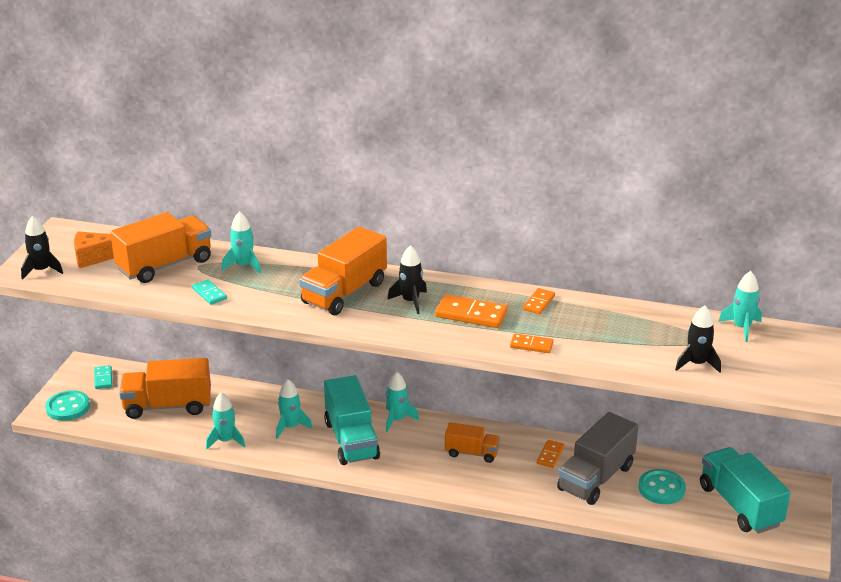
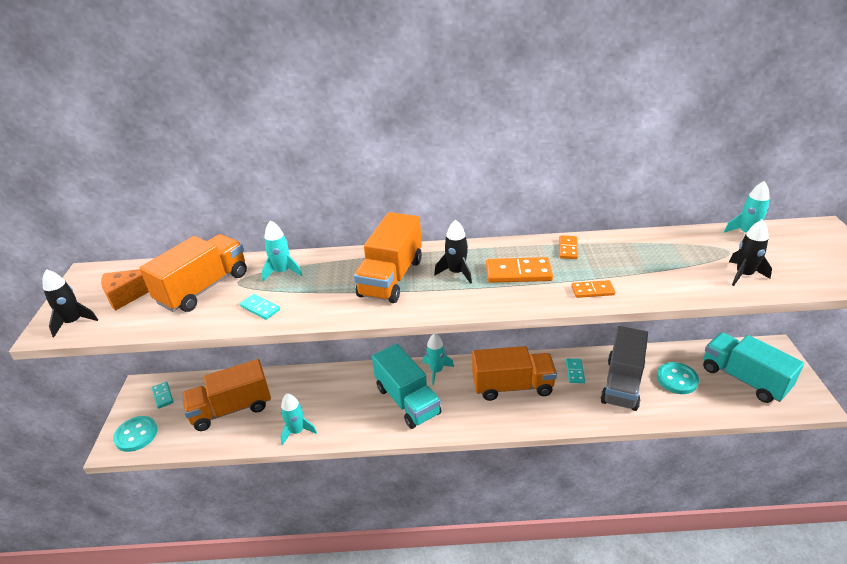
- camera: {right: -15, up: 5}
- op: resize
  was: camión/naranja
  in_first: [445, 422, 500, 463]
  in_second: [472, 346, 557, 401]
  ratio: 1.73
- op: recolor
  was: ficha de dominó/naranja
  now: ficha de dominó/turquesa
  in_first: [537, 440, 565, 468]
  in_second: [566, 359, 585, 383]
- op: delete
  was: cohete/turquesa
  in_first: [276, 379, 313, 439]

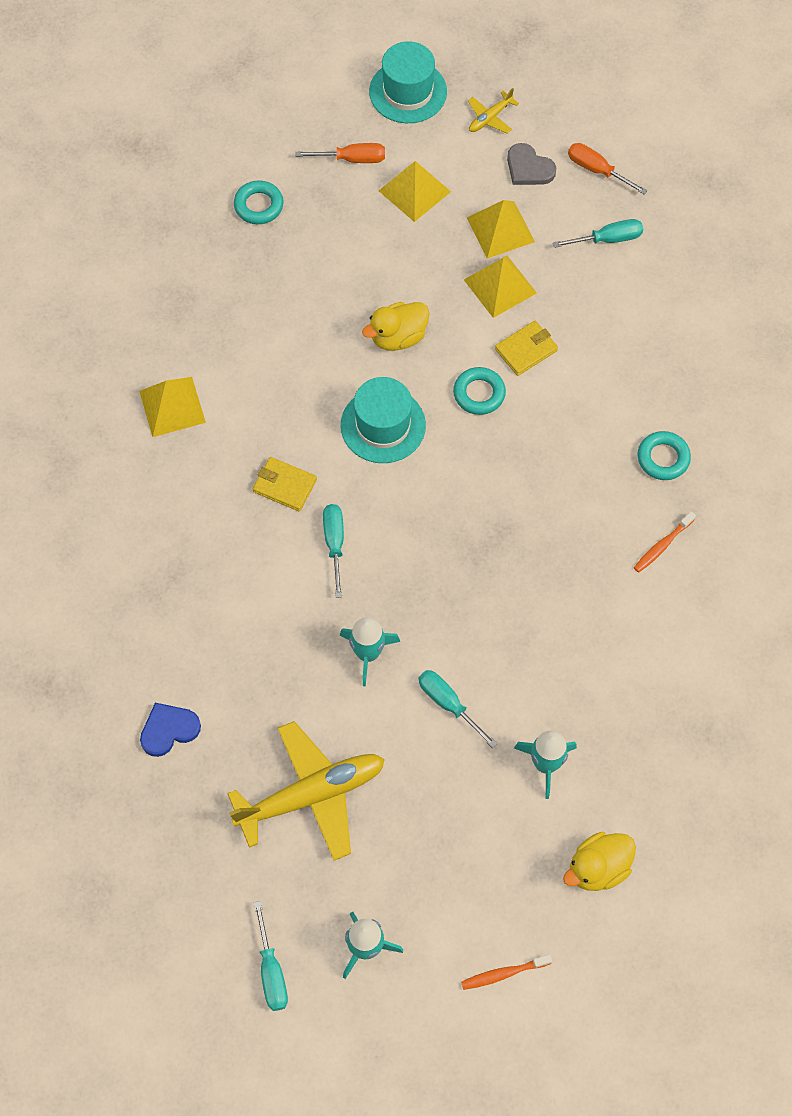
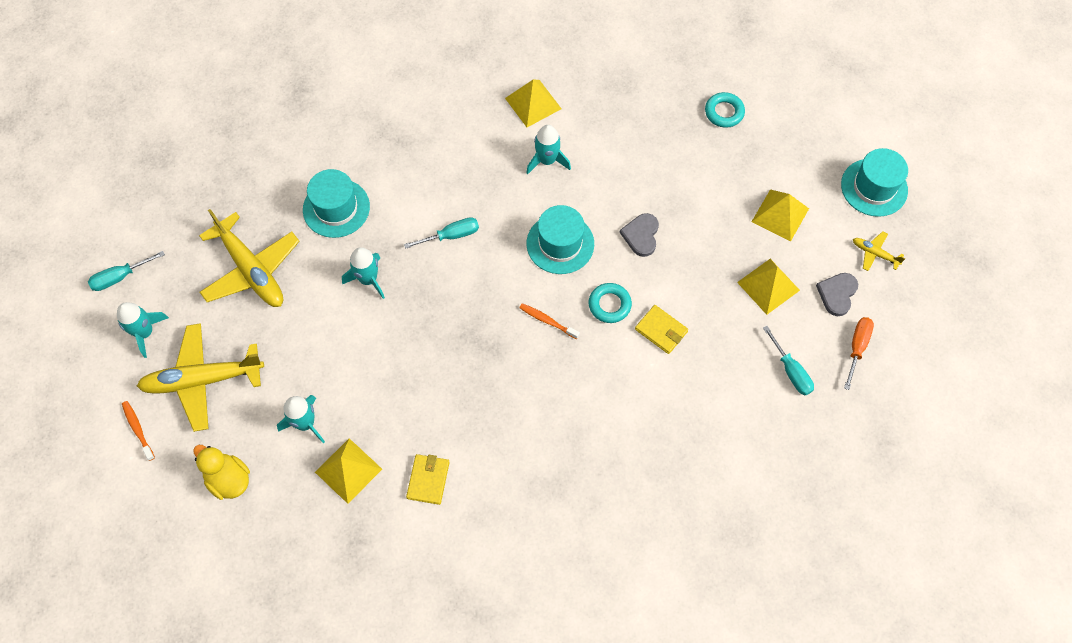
- camera: {right: 75, up: 0}
- op: insert
  now: avión/amarillo
  in_second: [137, 323, 264, 432]
- op: insert
  now: sombrero/turquesa
  in_second: [303, 169, 370, 238]
- op: move
  was: pirámide/amarillo
  in_first: [464, 256, 537, 318]
  in_second: [315, 438, 382, 504]
- op: move
  was: cartera/amarillo
  in_first: [253, 457, 317, 511]
  in_second: [406, 454, 450, 505]
- op: move
  was: cepillo de dientes/naranja
  in_first: [634, 511, 696, 573]
  in_second: [519, 303, 580, 339]
- op: insert
  now: cohete/turquesa
  in_second: [526, 125, 571, 174]
- op: replace
  was: pato/amarillo
  now: corazón/gris
  in_first: [362, 302, 430, 351]
  in_second: [620, 213, 659, 257]
- op: delete
  was: corazón/azul
  in_first: [140, 703, 201, 757]
- op: delete
  was: destornillador/naranja
  in_first: [295, 143, 385, 163]
- op: delete
  was: destornillador/turquesa
  in_first: [419, 670, 497, 748]
- op: delete
  was: anillo/turquesa
  in_first: [637, 431, 691, 480]

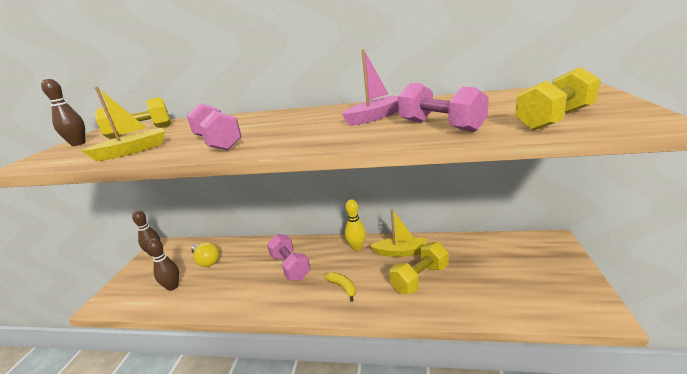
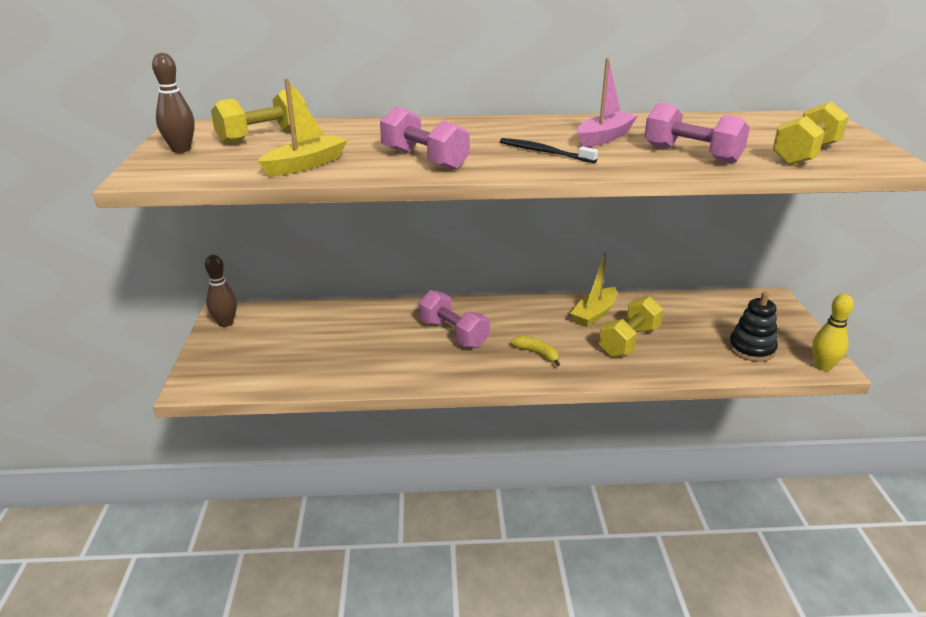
- camera: {right: -15, up: 5}
- op: insert
  now: cepillo de dientes/negro
  in_second: [500, 138, 598, 163]
- op: rotate
  was: barco/amarillo
  in_first: [370, 209, 427, 257]
  in_second: [570, 253, 617, 327]
  clockwise: 135
- op: insert
  now: juguete apilable/negro
  in_second: [728, 292, 778, 362]
- op: move
  was: bolo/amarillo
  in_first: [345, 199, 366, 251]
  in_second: [812, 294, 854, 371]
- op: delete
  was: bolo/marrón
  in_first: [147, 238, 179, 291]
- op: delete
  was: bombilla/amarillo
  in_first: [191, 242, 220, 267]

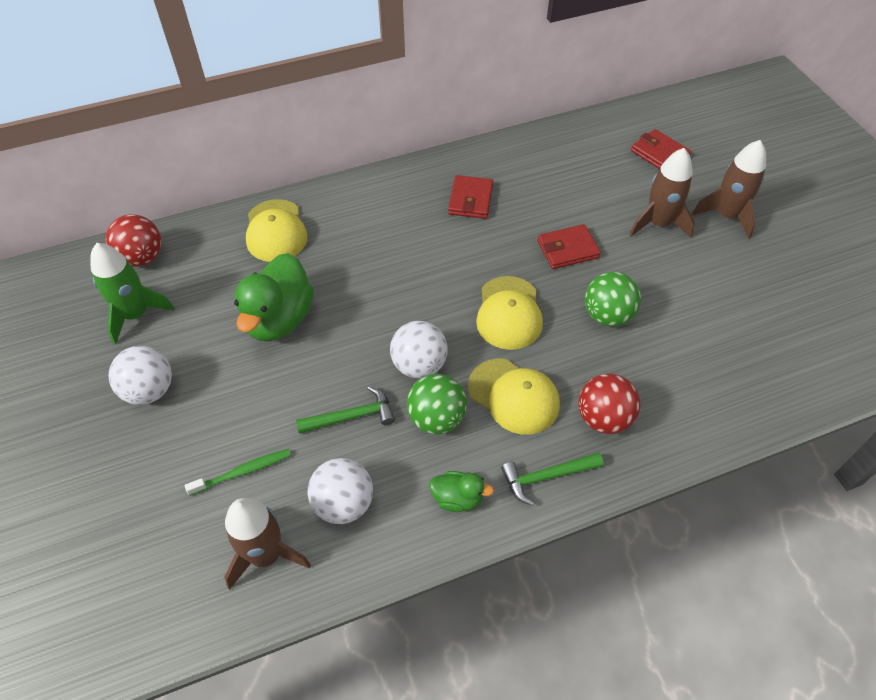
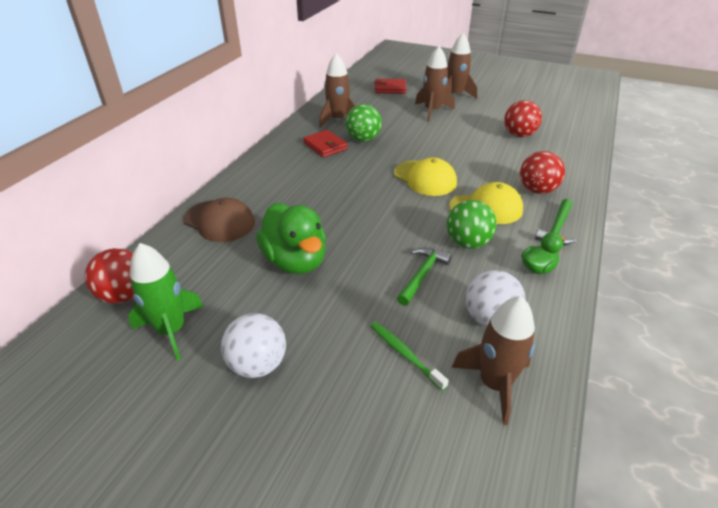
- camera: {right: -45, up: -15}
- op: recolor
  was: gorra/amarillo
  now: gorra/marrón
  in_first: [246, 199, 308, 262]
  in_second: [183, 198, 255, 242]
- op: insert
  now: cohete/marrón
  in_second: [319, 53, 356, 128]
- op: move
  was: pelota/verde
  in_first: [585, 272, 641, 327]
  in_second: [345, 104, 382, 142]
- op: rotate
  was: cepillo de dientes/verde
  in_first: [185, 449, 291, 496]
  in_second: [371, 322, 449, 391]
  clockwise: -60
- op: insert
  now: pelota/rojo
  in_second: [504, 100, 542, 137]
- op: delete
  was: pelota/blanco
  in_first: [390, 321, 448, 378]
- op: delete
  was: cartera/rojo
  in_first: [537, 224, 601, 269]

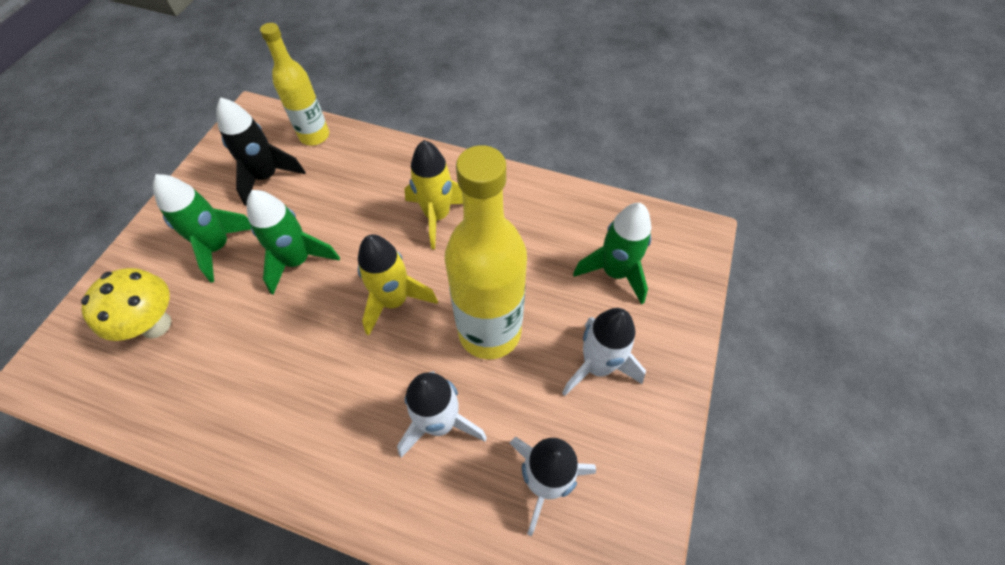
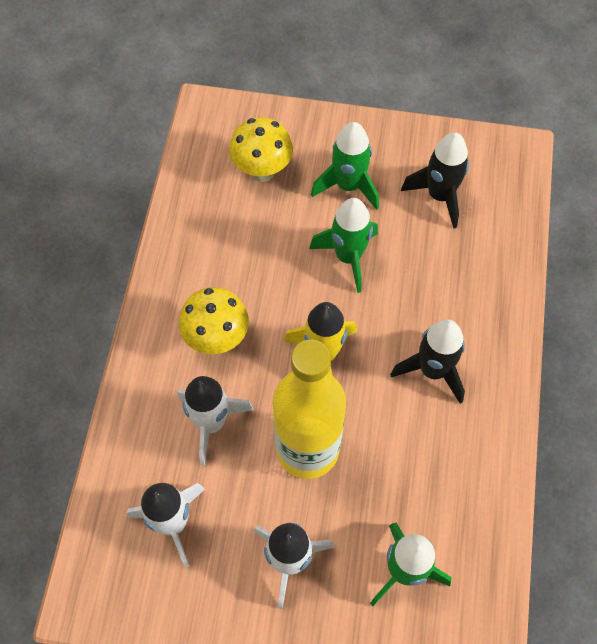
- camera: {right: 80, up: 5}
- op: insert
  now: seta/amarillo
  in_second: [179, 287, 249, 354]
- op: recolor
  was: cohete/amarillo
  now: cohete/negro
  in_first: [404, 140, 463, 249]
  in_second: [390, 319, 465, 404]
- op: delete
  was: botella/amarillo
  in_first: [260, 23, 329, 145]

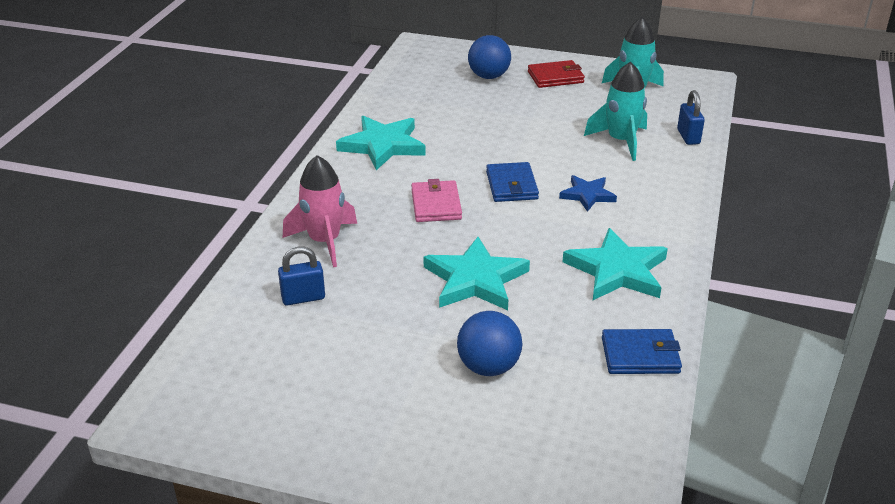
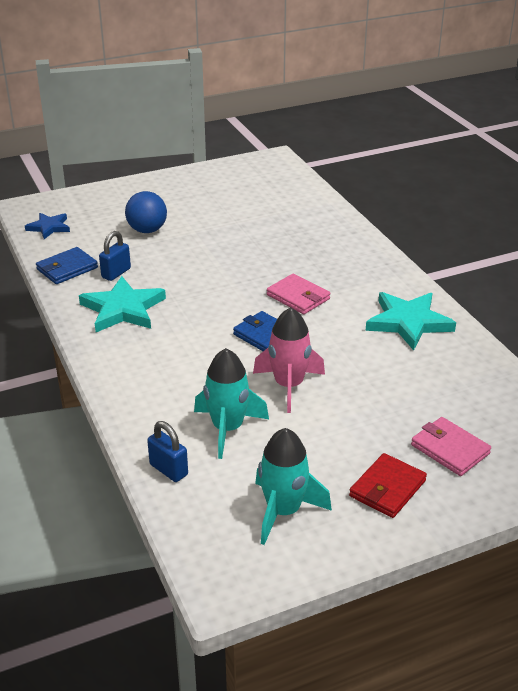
- camera: {right: 140, up: 0}
- op: move
  was: estrella/azul
  in_first: [559, 175, 617, 212]
  in_second: [25, 213, 70, 239]
- op: move
  was: candado/azul
  in_first: [278, 247, 325, 305]
  in_second: [99, 231, 131, 281]
- op: move
  was: cohete/rosa
  in_first: [283, 155, 357, 267]
  in_second: [253, 307, 325, 413]
- op: replace
  was: pelota/azul
  now: cartera/rosa
  in_first: [468, 35, 511, 79]
  in_second: [411, 417, 491, 476]
- op: delete
  was: estrella/turquesa
  in_first: [423, 237, 530, 310]

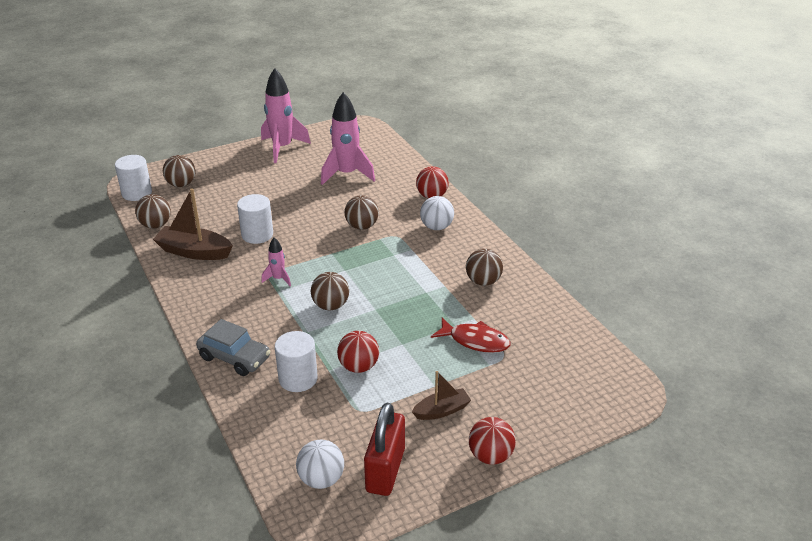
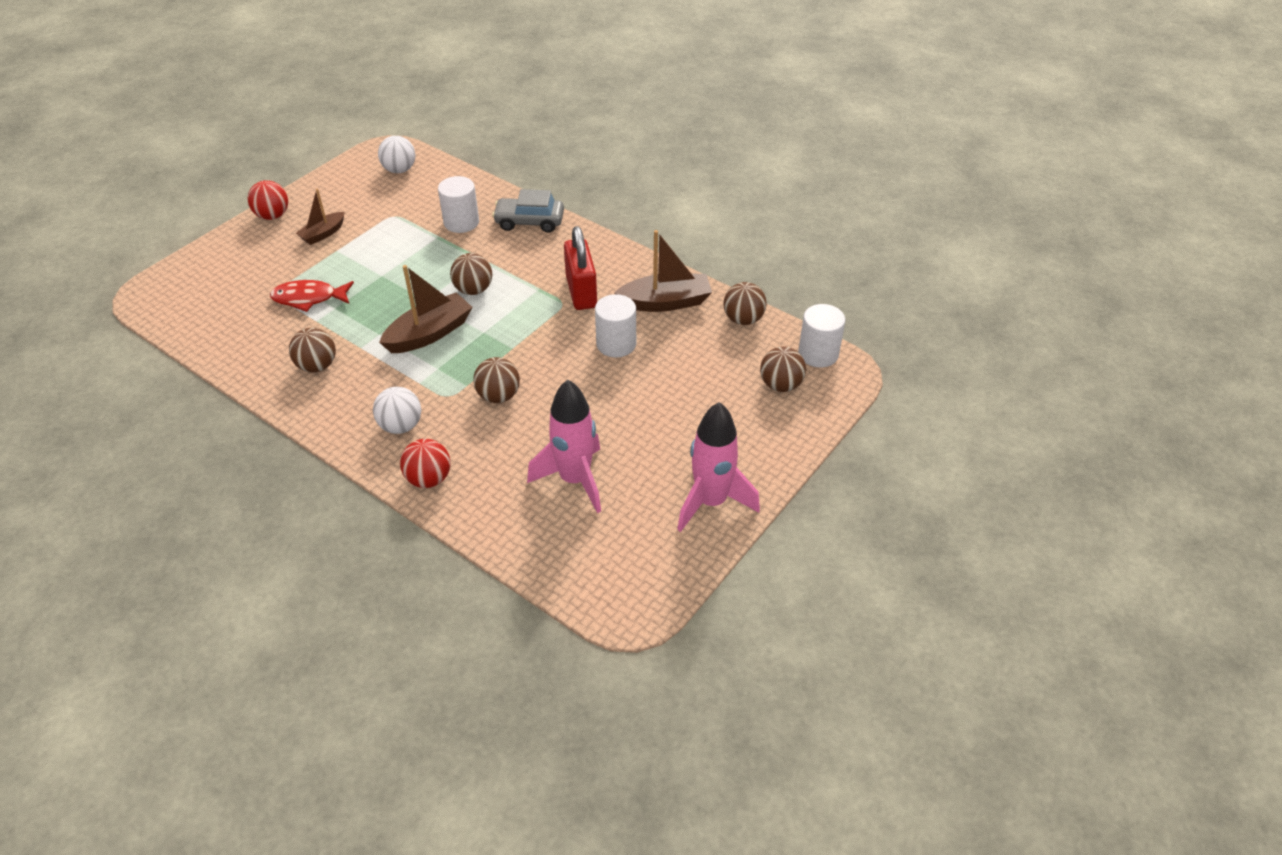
- camera: {right: 155, up: 10}
- op: insert
  now: barco/marrón
  in_second: [379, 265, 473, 353]
- op: move
  was: candado/rojo
  in_first: [364, 403, 405, 496]
  in_second: [564, 226, 597, 310]
- op: delete
  was: cohete/rosa
  in_first: [261, 238, 291, 286]
- op: delete
  was: pelota/rojo
  in_first: [337, 331, 379, 373]

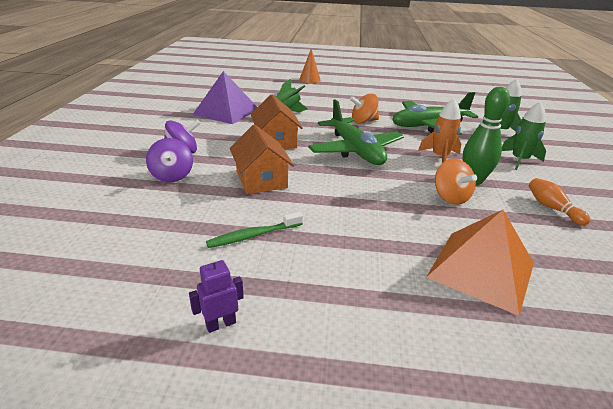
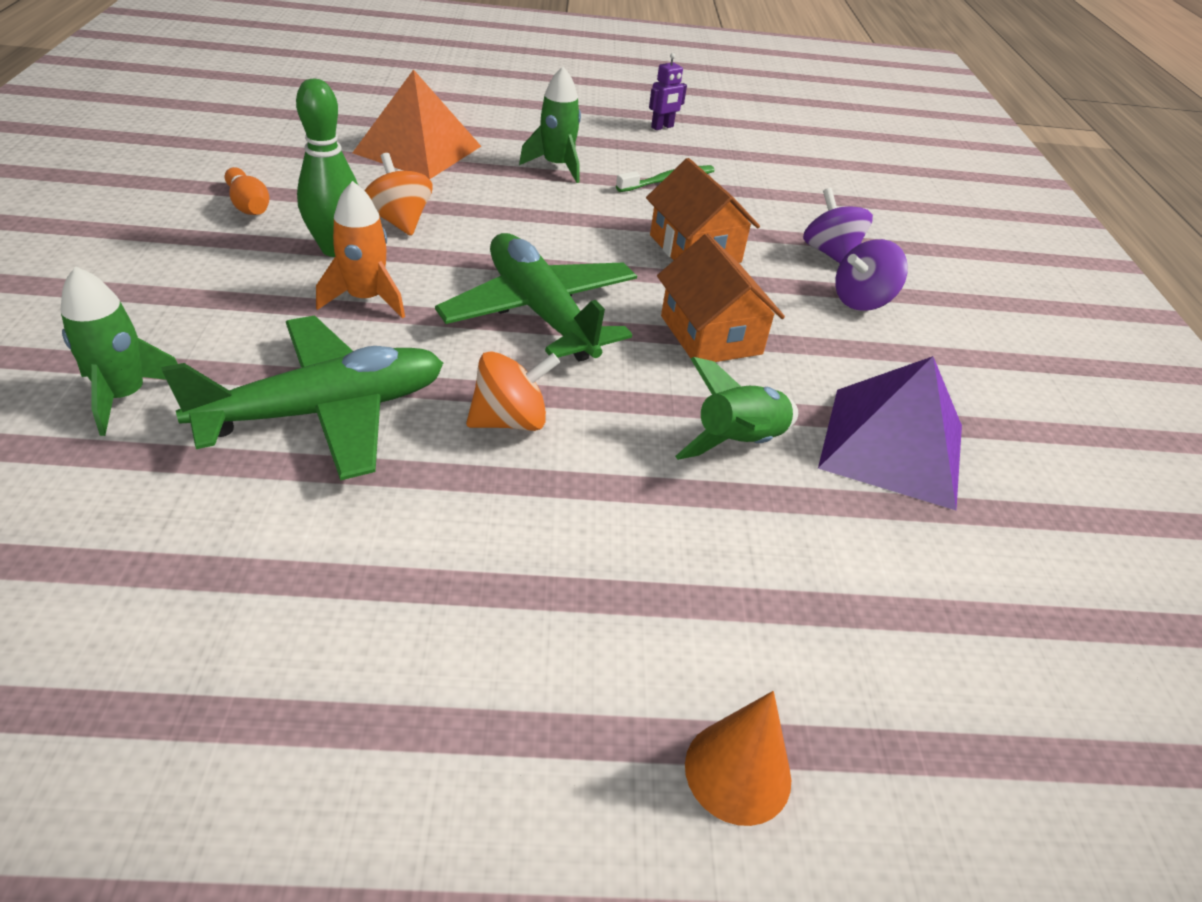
- camera: {right: 170, up: 10}
- op: move
  was: cohete/verde
  in_first: [502, 102, 546, 170]
  in_second: [519, 67, 581, 183]

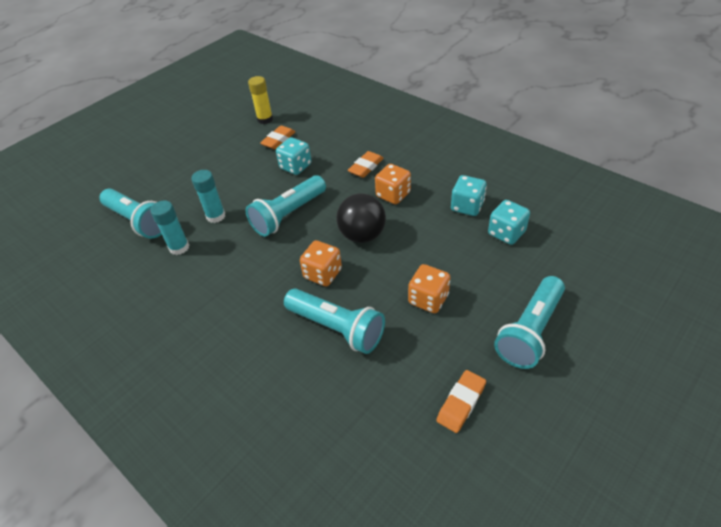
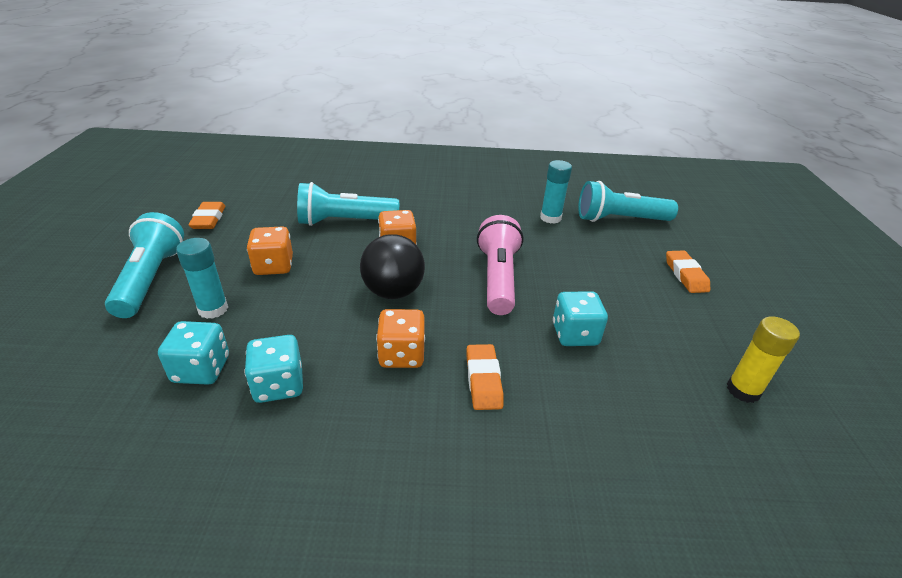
- camera: {right: 135, up: -10}
- op: move
  was: barra de pegamento/turquesa
  in_first: [191, 170, 225, 223]
  in_second: [176, 238, 228, 319]
- op: recolor
  was: lámpara de mano/turquesa
  now: lámpara de mano/rosa
  in_first: [246, 175, 326, 237]
  in_second: [477, 215, 523, 315]
- op: move
  was: goma de borrar/naranja
  in_first: [260, 126, 296, 149]
  in_second: [666, 250, 710, 293]

